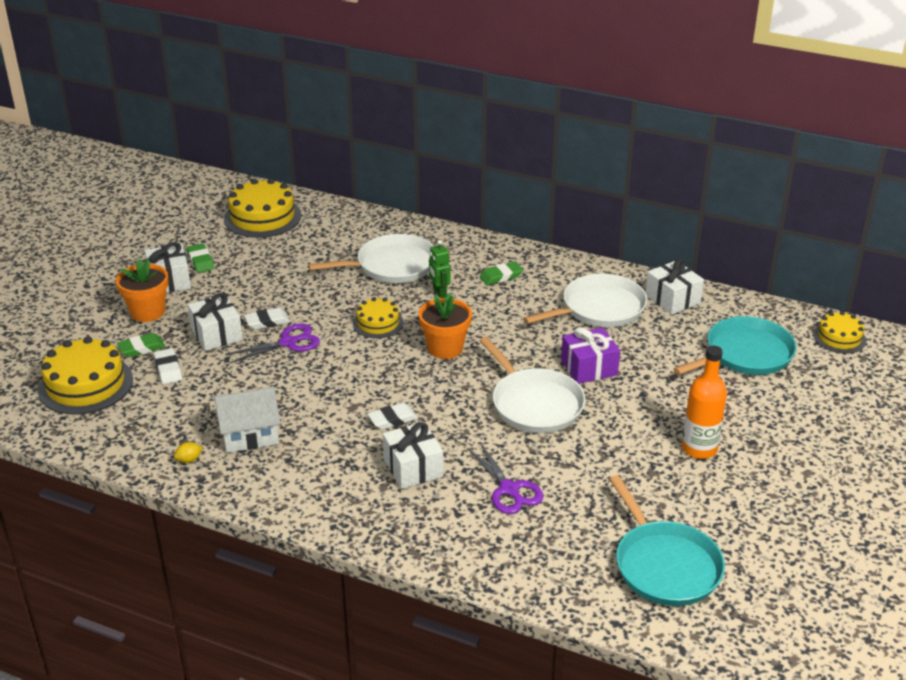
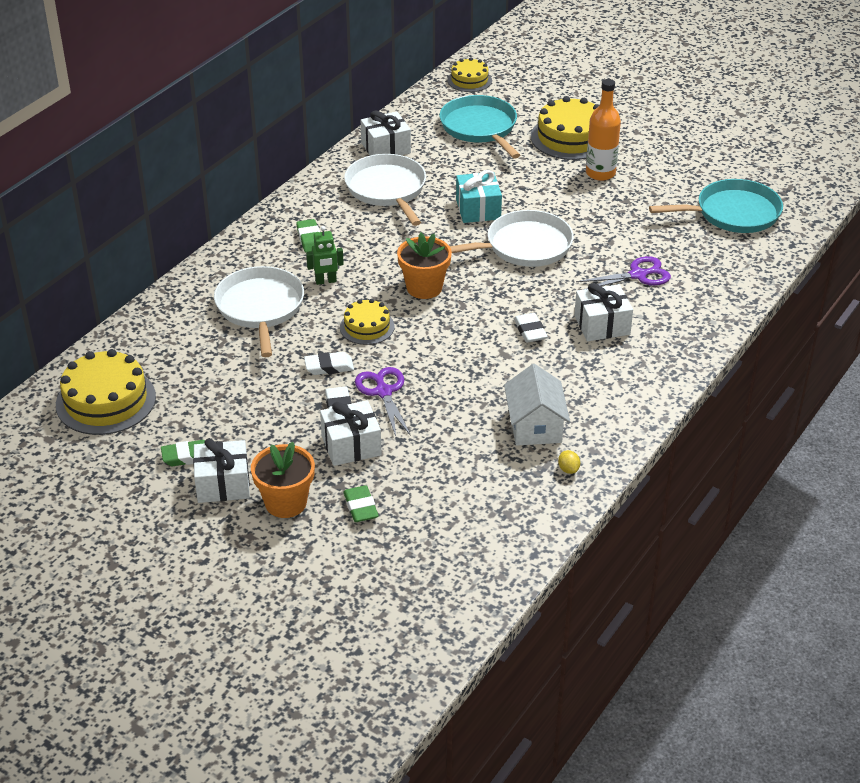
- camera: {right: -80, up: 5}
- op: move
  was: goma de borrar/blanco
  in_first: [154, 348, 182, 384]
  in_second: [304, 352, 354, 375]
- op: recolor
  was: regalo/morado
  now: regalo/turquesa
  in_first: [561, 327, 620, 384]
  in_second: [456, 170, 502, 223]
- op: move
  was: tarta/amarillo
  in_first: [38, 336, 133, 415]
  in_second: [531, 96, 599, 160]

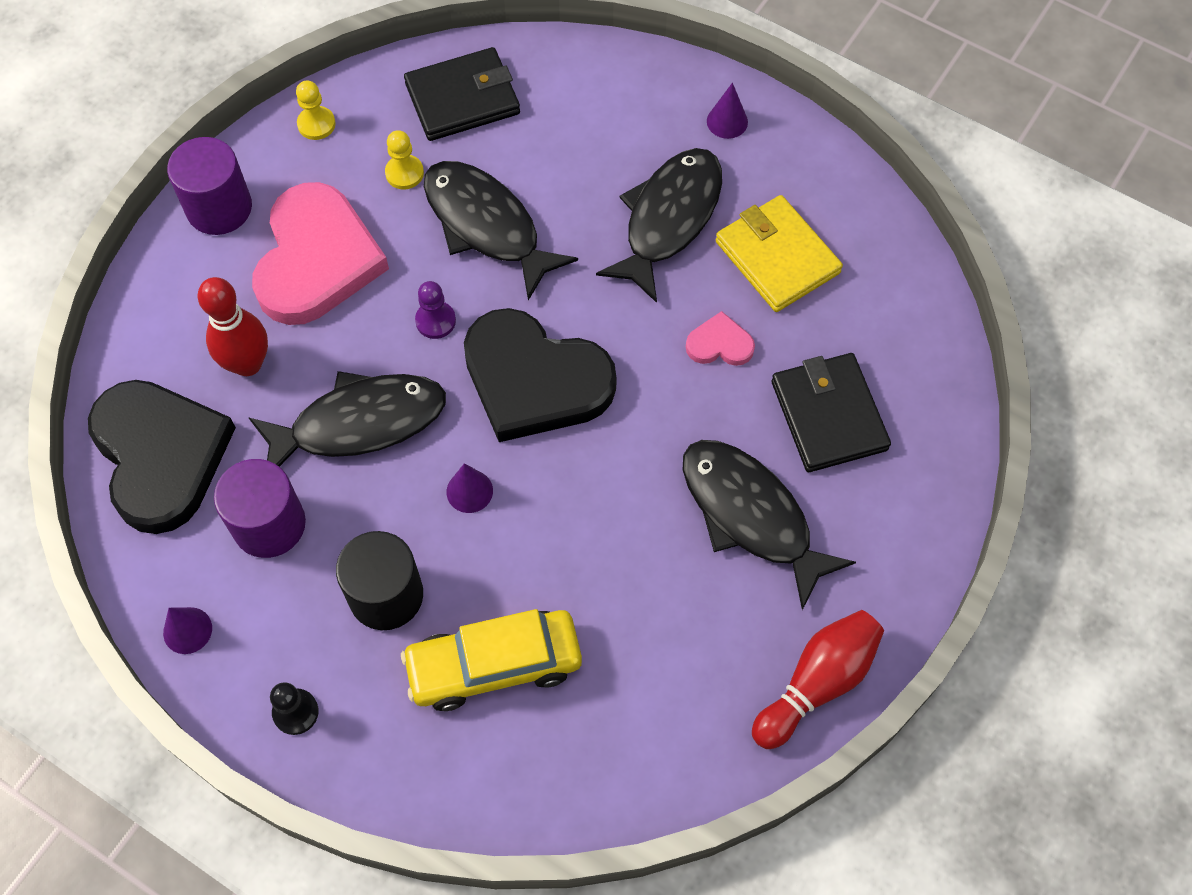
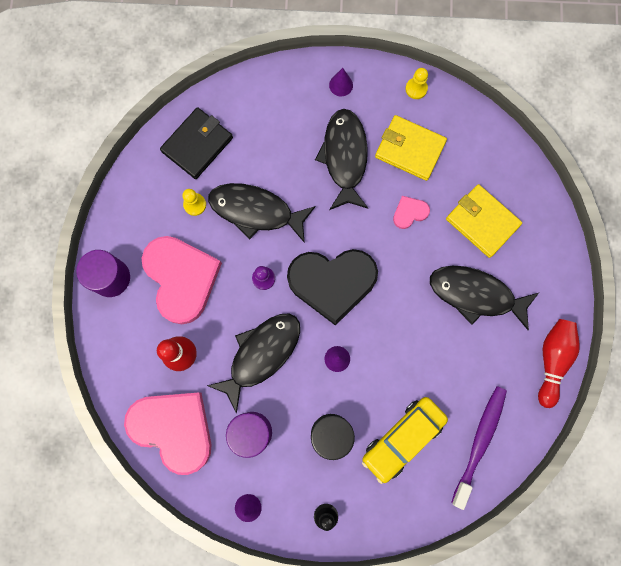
- camera: {right: -30, up: 15}
- op: recolor
  was: corazón/negro
  now: corazón/rosa
  in_first: [88, 380, 236, 534]
  in_second: [124, 392, 212, 475]
- op: move
  was: peón/amarillo
  in_first: [296, 80, 336, 140]
  in_second: [405, 68, 428, 99]
- op: recolor
  was: cartera/negro
  now: cartera/amarillo
  in_first: [771, 353, 891, 472]
  in_second: [446, 184, 522, 258]
- op: insert
  now: cepillo de dientes/morado
  in_second: [451, 386, 507, 510]

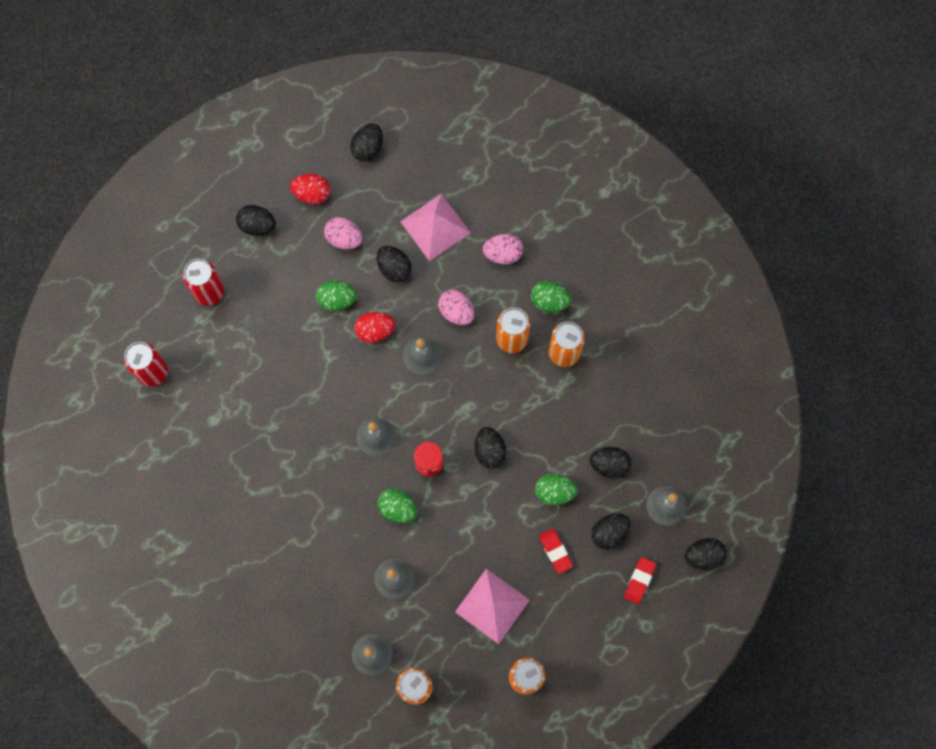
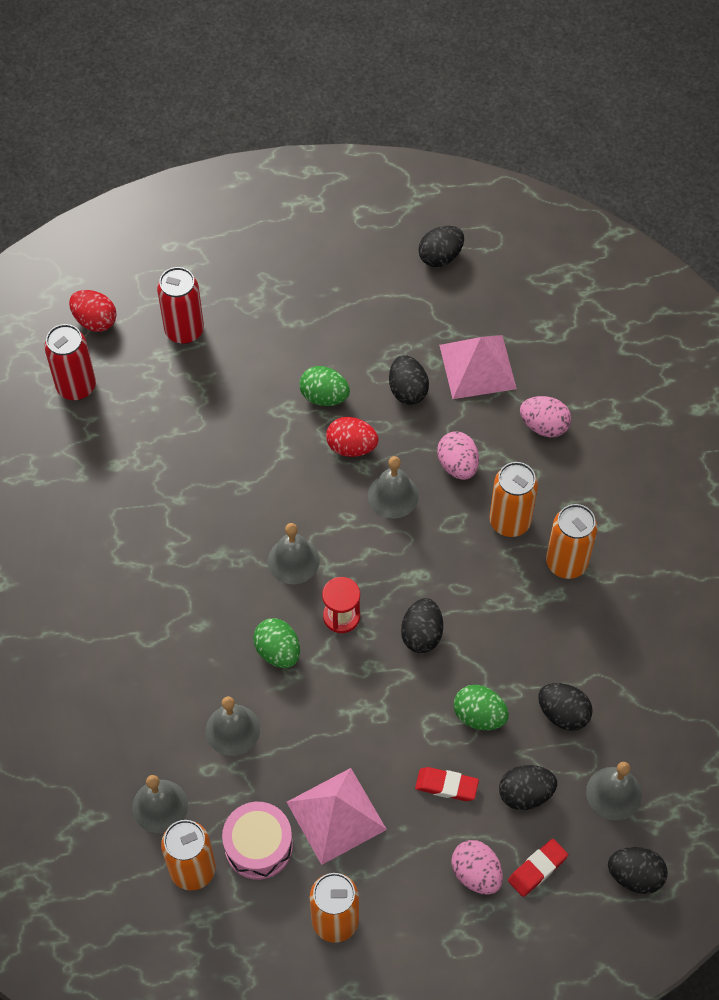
- camera: {right: 25, up: -15}
- op: move
  was: huevo/rojo
  in_first: [290, 174, 330, 204]
  in_second: [69, 290, 117, 332]
- op: insert
  now: tambor/rosa
  in_second: [222, 802, 293, 880]
- op: rotate
  was: goma de borrar/rojo
  in_first: [539, 529, 573, 574]
  in_second: [415, 767, 479, 801]
  clockwise: -75
- op: move
  was: huevo/rosa
  in_first: [324, 217, 362, 249]
  in_second: [451, 840, 503, 895]
- op: delete
  was: huevo/negro
  in_first: [236, 205, 276, 236]
- op: delete
  was: huevo/verde
  in_first: [531, 281, 571, 312]

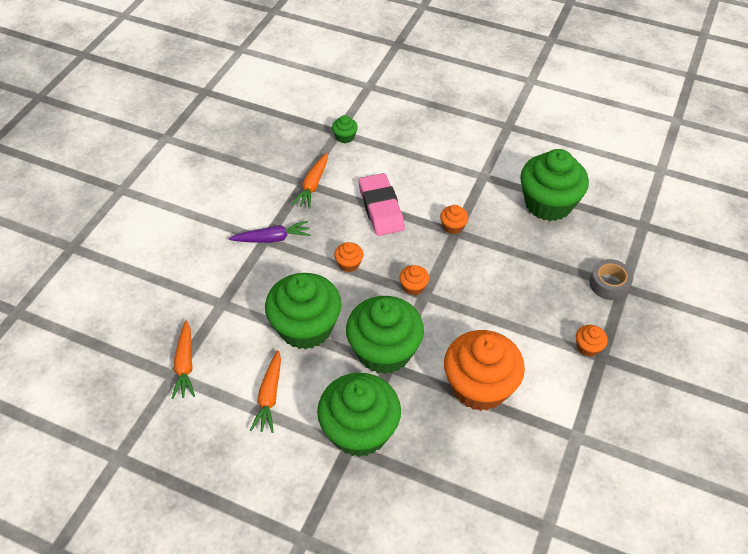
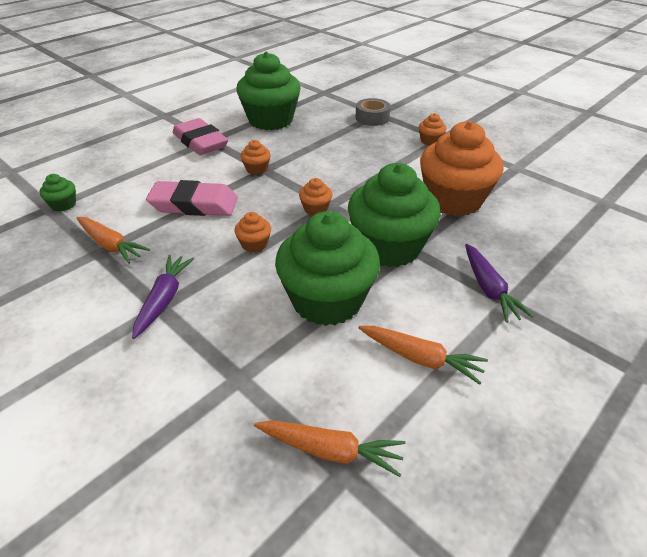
- camera: {right: -70, up: -10}
- op: insert
  now: goma de borrar/rosa
  in_second: [173, 118, 228, 155]
- op: replace
  was: magdalena/verde
  now: zanahoria/morado
  in_first: [317, 373, 401, 457]
  in_second: [465, 244, 534, 323]

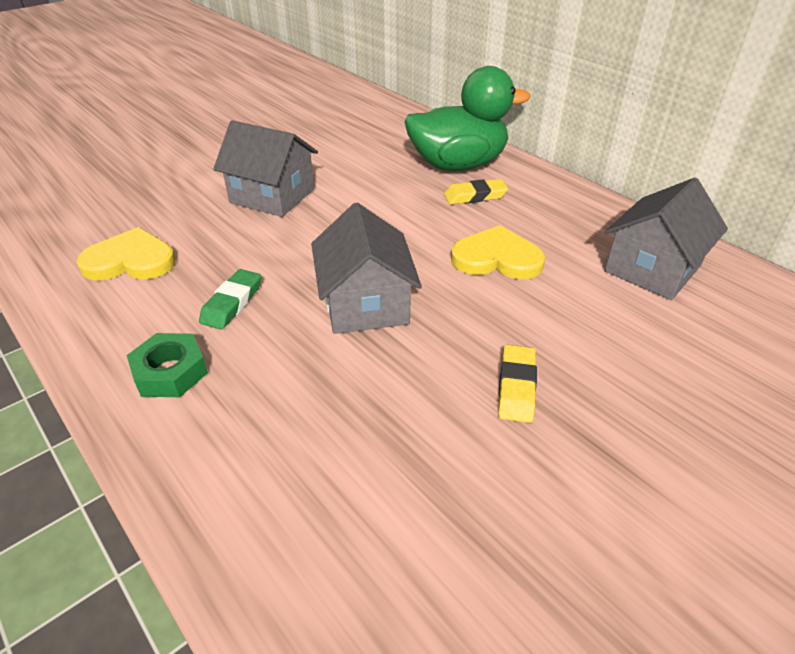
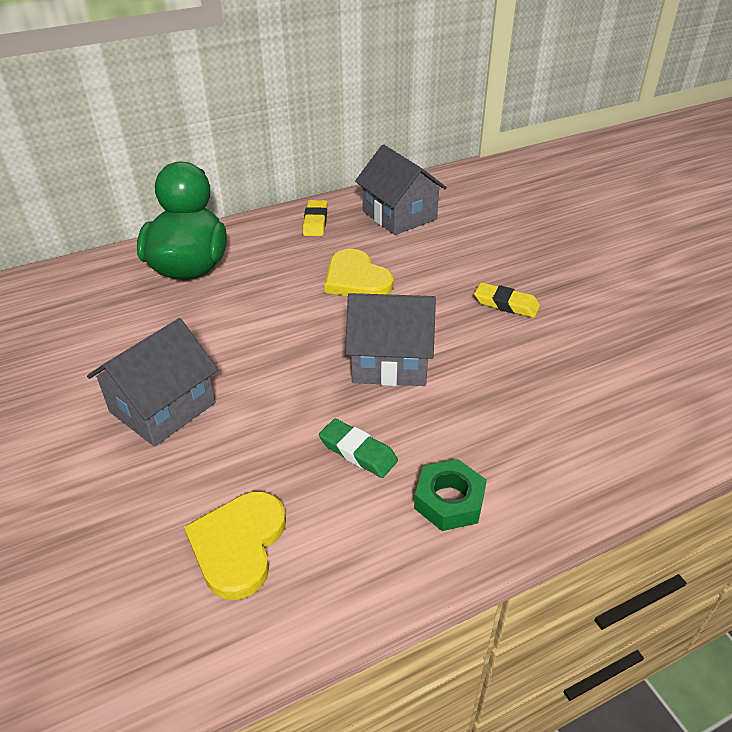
- camera: {right: -75, up: 0}
- op: move
  was: goma de borrar/amarillo
  in_first: [444, 179, 508, 204]
  in_second: [303, 200, 327, 236]
- op: rotate
  was: corazón/amarillo
  in_first: [451, 225, 545, 279]
  in_second: [325, 249, 394, 296]
  clockwise: -60

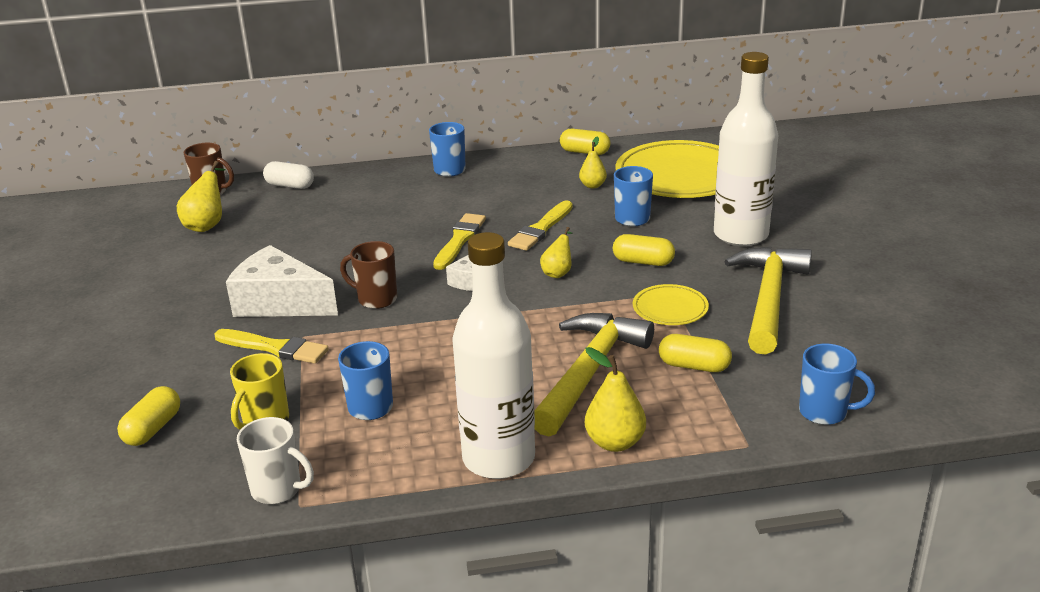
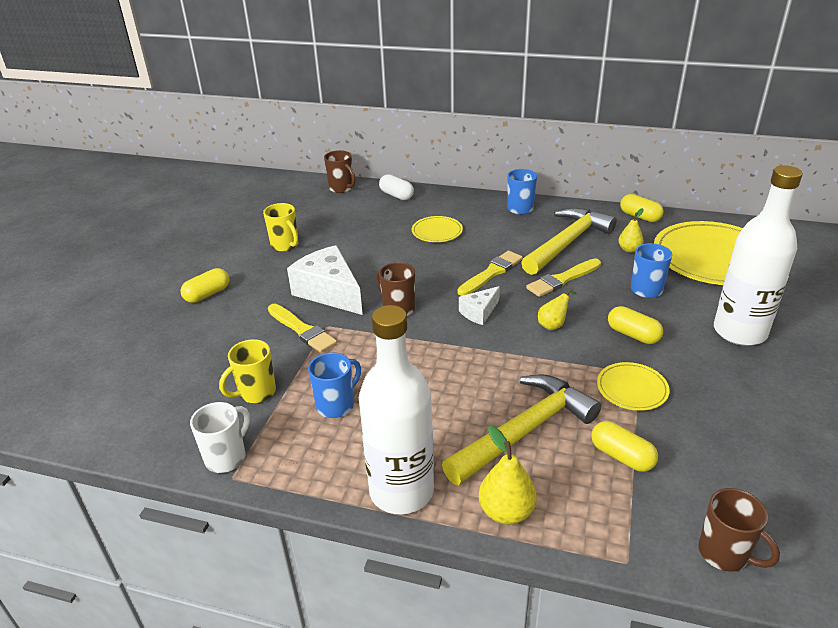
- camera: {right: 25, up: 5}
- op: move
  was: cápsula/amarillo
  in_first: [117, 386, 180, 446]
  in_second: [181, 268, 229, 303]
- op: rotate
  was: taza/blanco
  in_first: [237, 417, 314, 504]
  in_second: [190, 402, 250, 473]
  clockwise: -105
- op: insert
  now: taza/amarillo
  in_second: [263, 203, 299, 252]
- op: insert
  now: plato/amarillo
  in_second: [412, 216, 463, 242]
- op: move
  was: martillo/amarillo
  in_first: [724, 246, 812, 354]
  in_second: [521, 208, 617, 275]
- op: recolor
  was: taza/azul
  now: taza/marrón
  in_first: [799, 344, 875, 425]
  in_second: [698, 488, 780, 571]
- op: delete
  was: pera/amarillo
  in_first: [177, 161, 226, 232]

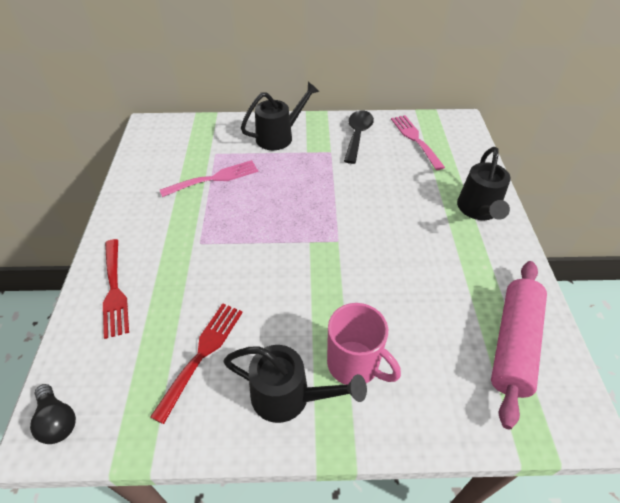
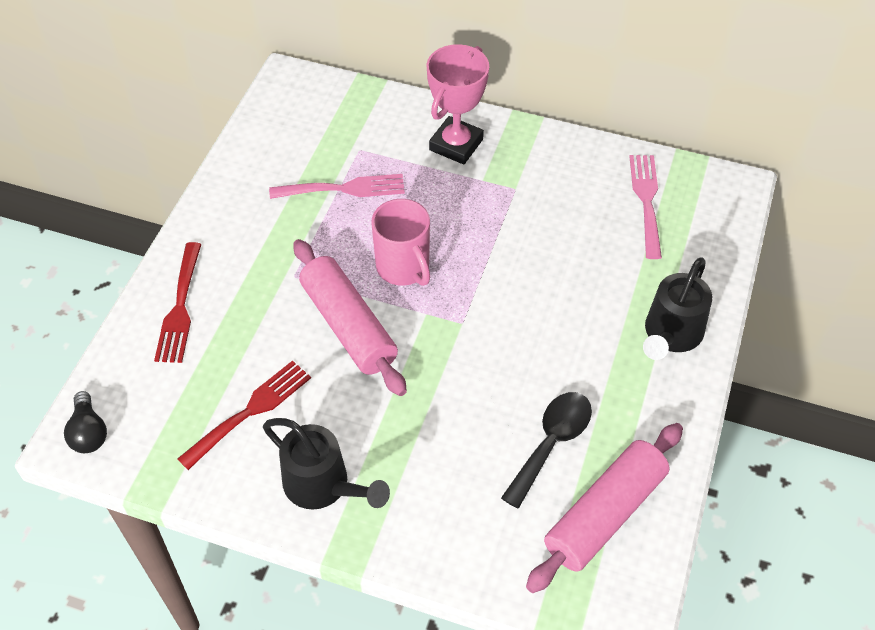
- camera: {right: 20, up: 5}
- op: insert
  now: rodillo/rosa
  in_second: [293, 239, 407, 396]
- op: move
  was: taza/rosa
  in_first: [327, 303, 401, 385]
  in_second: [371, 199, 430, 286]
- op: replace
  was: regadera/negro
  now: trofeo/rosa
  in_first: [241, 82, 320, 150]
  in_second: [426, 44, 489, 164]
- op: move
  was: cuchara/negro
  in_first: [344, 110, 374, 164]
  in_second: [501, 392, 592, 509]

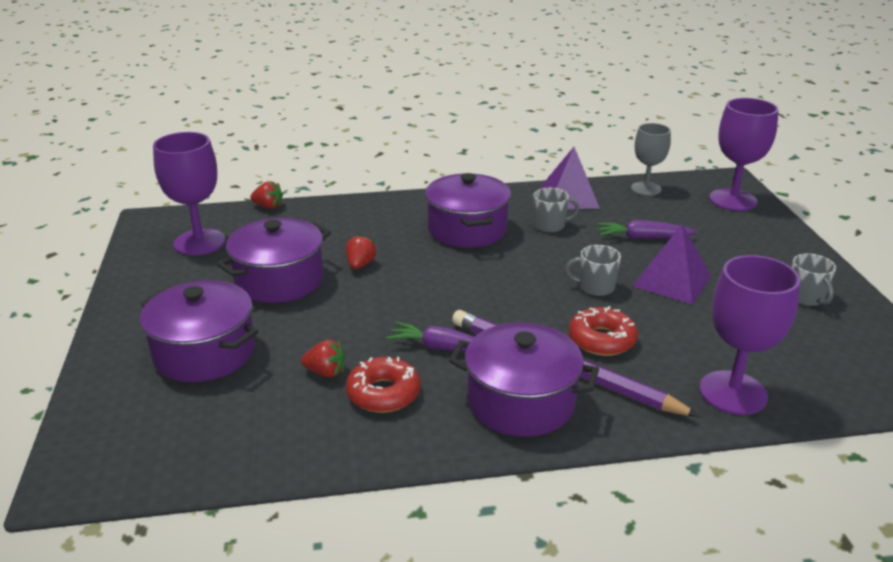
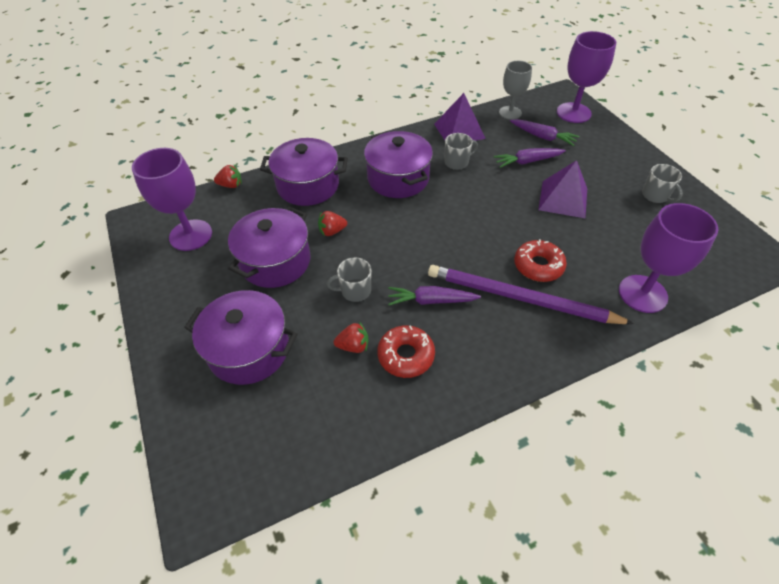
- camera: {right: -15, up: 20}
- op: move
  was: olla/morado
  in_first: [449, 322, 599, 437]
  in_second: [260, 138, 348, 206]
- op: rotate
  was: fresa/rojo
  in_first: [346, 234, 377, 269]
  in_second: [318, 211, 347, 236]
  clockwise: -105
- op: move
  was: taza/gris
  in_first: [565, 245, 621, 296]
  in_second: [327, 257, 371, 302]
- op: insert
  now: zanahoria/morado
  in_second: [510, 119, 579, 146]

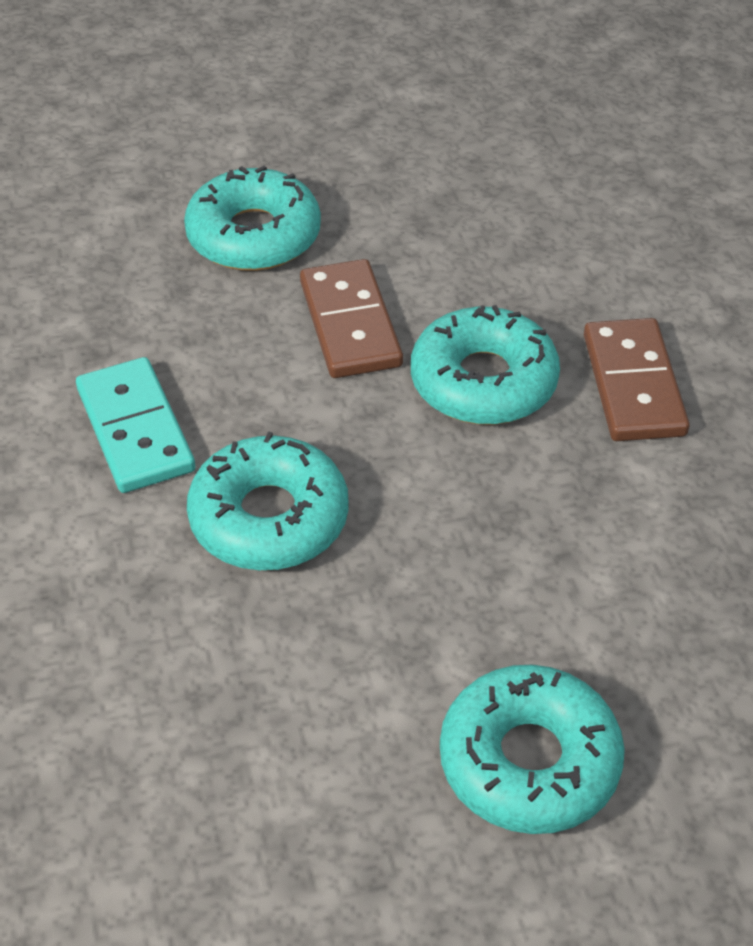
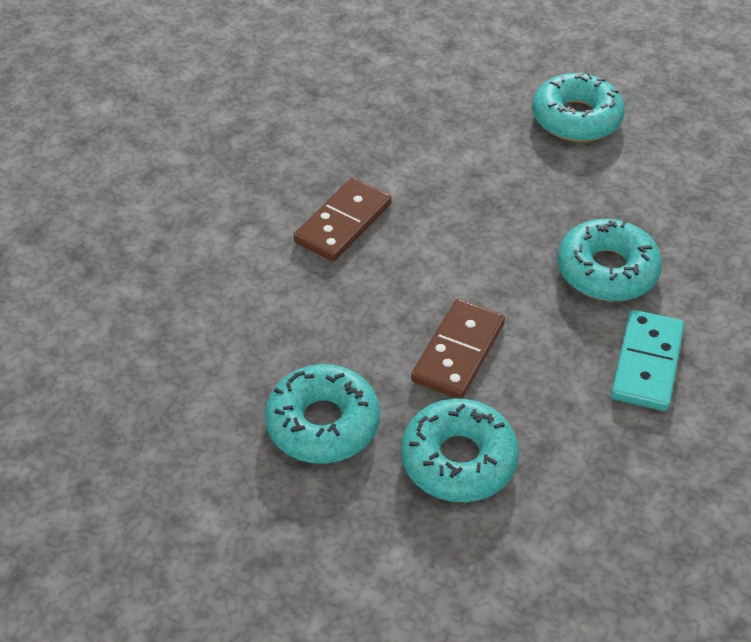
- camera: {right: -140, up: 0}
- op: move
  was: rosquilla/turquesa
  in_first: [411, 305, 560, 425]
  in_second: [265, 364, 380, 464]

